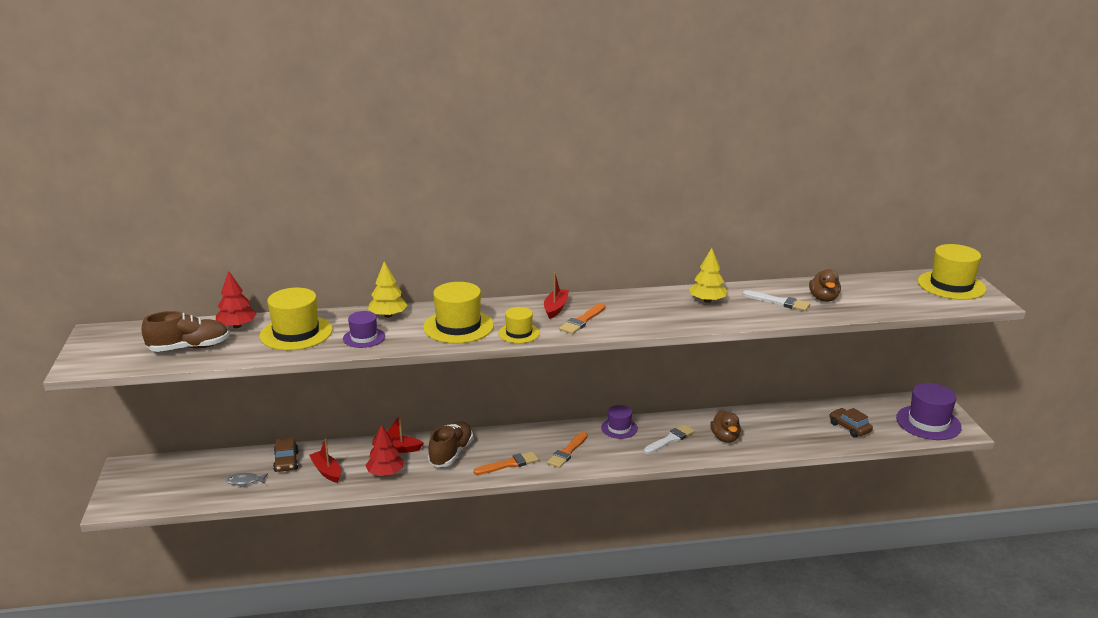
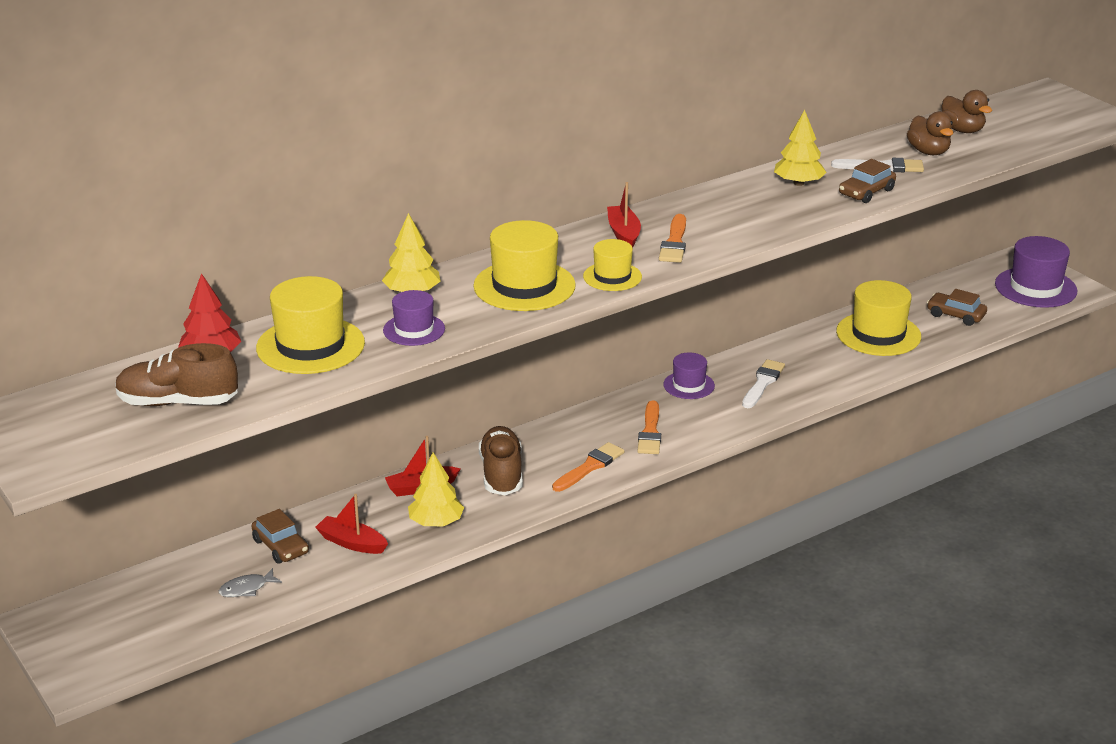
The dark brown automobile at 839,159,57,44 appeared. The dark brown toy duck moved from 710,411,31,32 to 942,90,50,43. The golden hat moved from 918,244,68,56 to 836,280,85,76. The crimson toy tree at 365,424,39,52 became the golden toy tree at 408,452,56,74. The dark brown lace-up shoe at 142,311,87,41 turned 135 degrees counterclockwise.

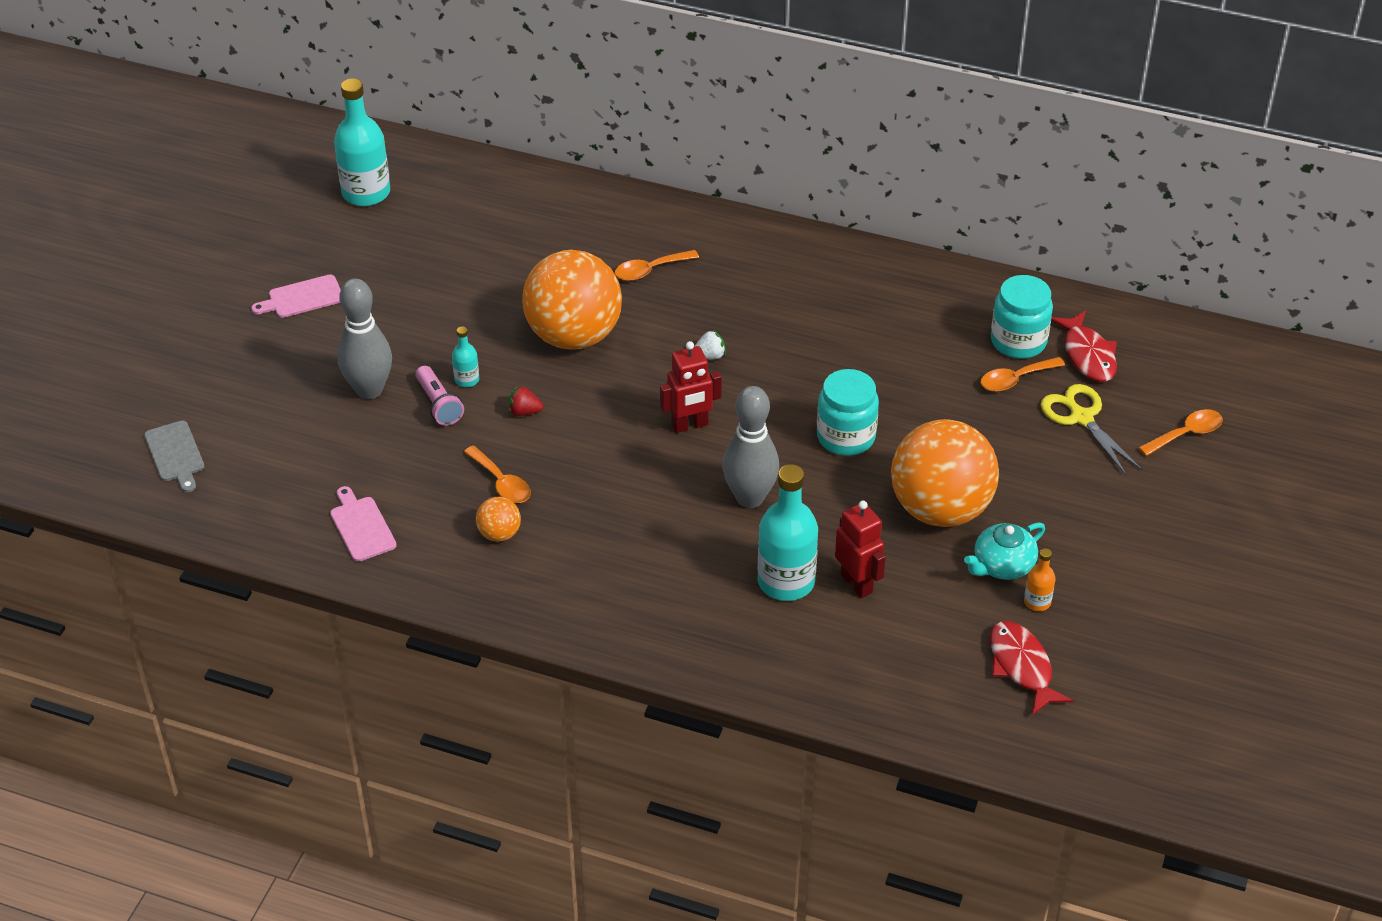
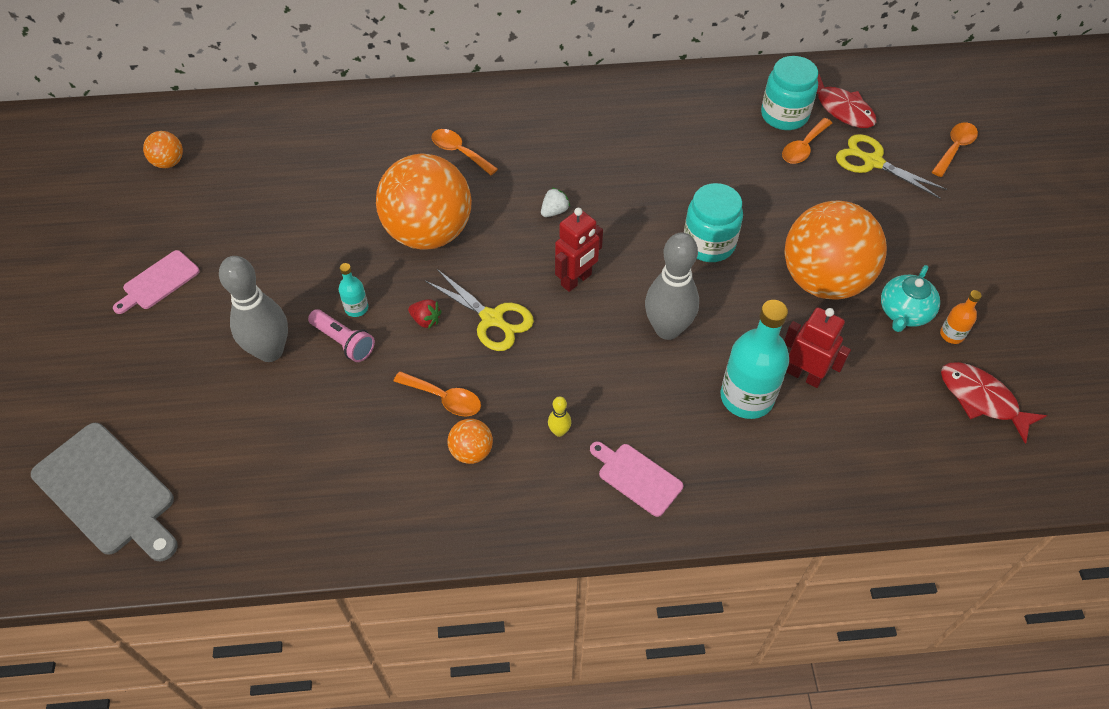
The golden pair of scissors at 425,269,109,82 appeared. The golden skittle at 548,397,23,40 appeared. The rosy chopping board moved from 330,486,67,76 to 590,441,93,76. The aqua drink bottle at 334,78,56,128 was replaced by the bright orange play ball at 143,131,40,37. The crimson berry at 508,386,35,30 turned 135 degrees counterclockwise. The bright orange spoon at 614,250,85,31 turned 90 degrees clockwise. The gray chopping board at 144,421,60,71 changed to 1.77 times the size.

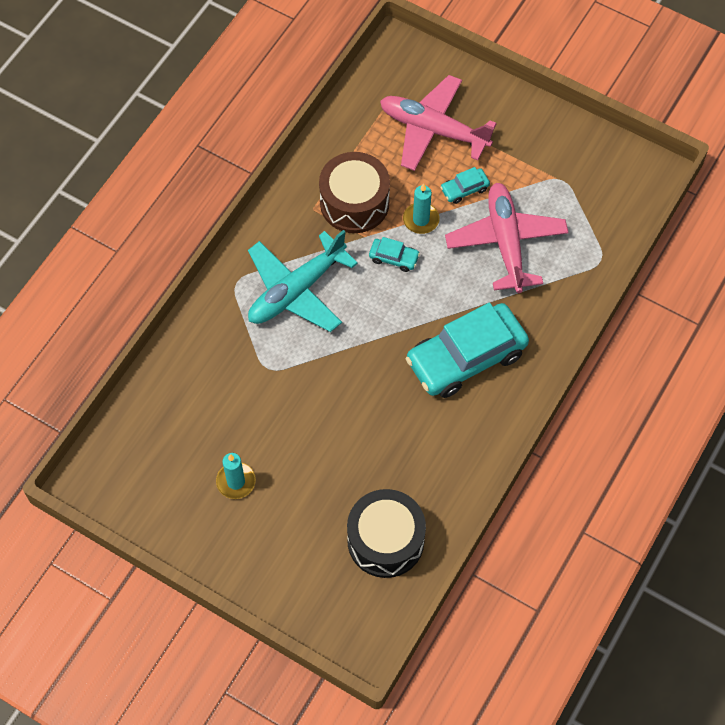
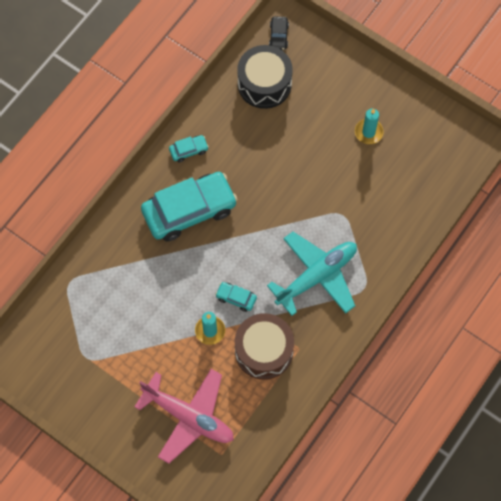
The rosy toy plane at 445,183,124,110 disappeared. The jet-black automobile at 269,16,20,34 appeared. The aqua automobile moved from 440,167,50,37 to 169,135,40,27.

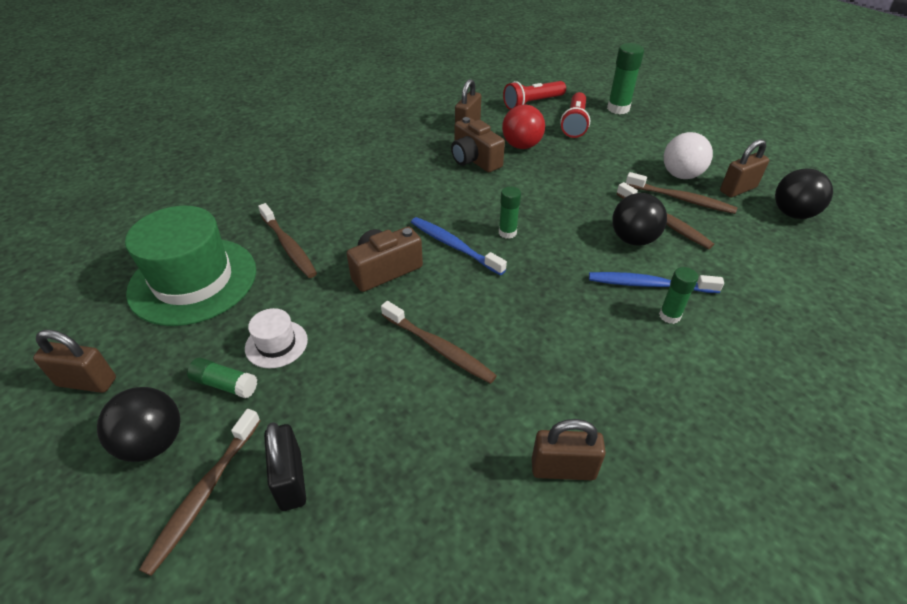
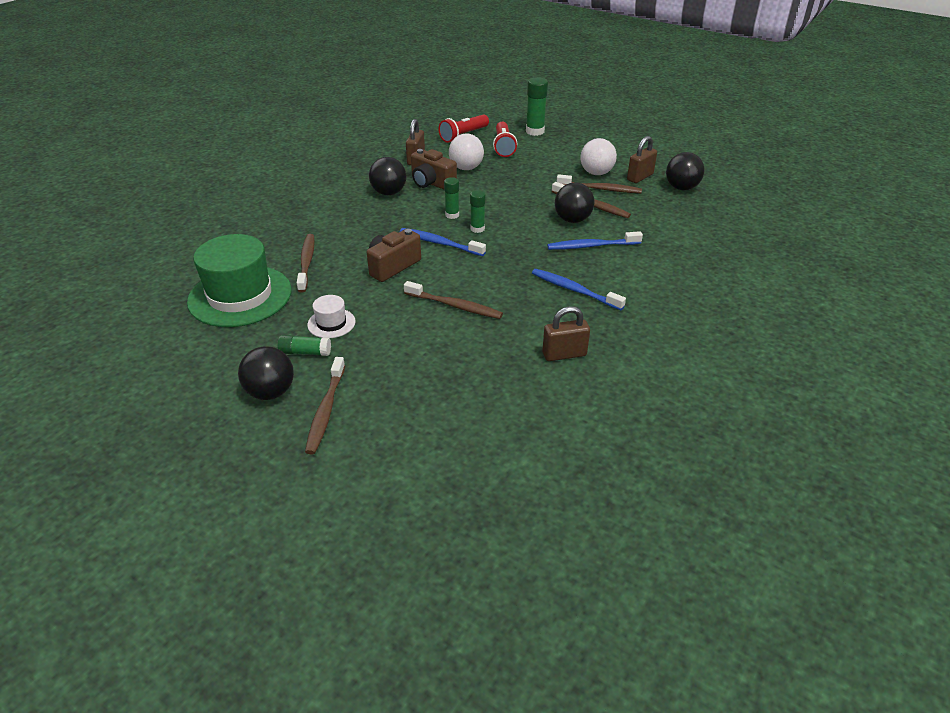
The dark brown padlock at 33,330,83,63 disappeared. The jet-black padlock at 264,422,42,89 disappeared. The jet-black play ball at 369,157,37,38 appeared. The cobalt dental brush at 532,269,94,41 appeared. The green glue stick moved from 659,267,39,57 to 444,177,15,42. The crimson play ball at 502,104,43,45 became the white play ball at 449,134,35,36. The dark brown dental brush at 258,203,59,75 turned 135 degrees counterclockwise.

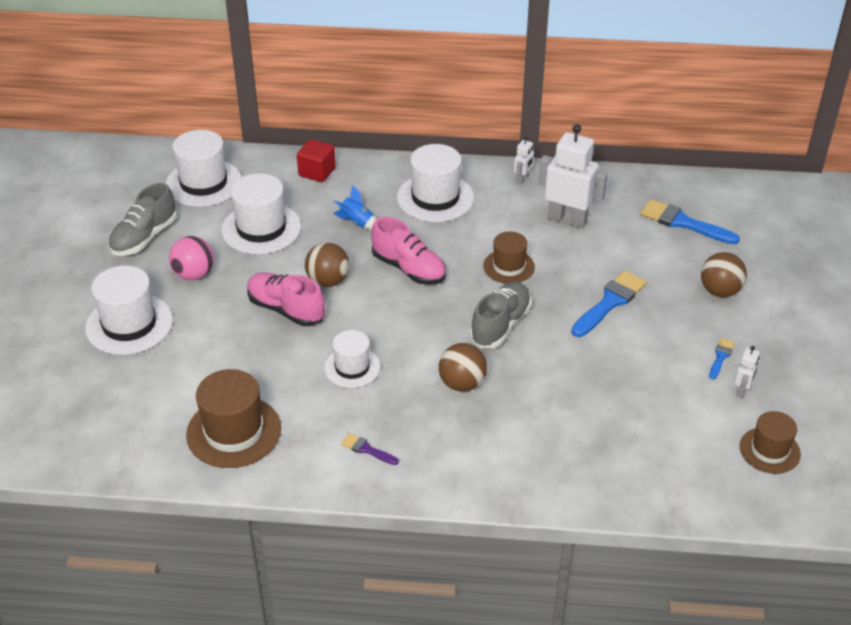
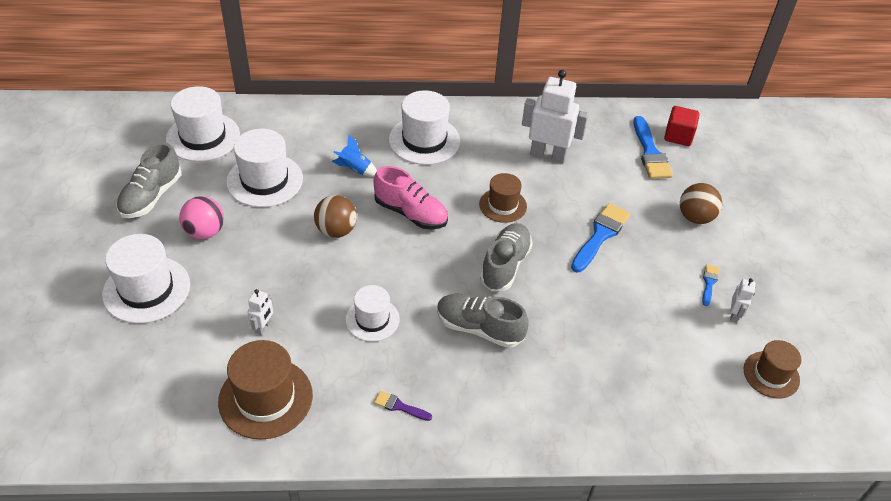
The rosy lace-up shoe at 247,272,78,54 disappeared. The crimson solid cube moved from 297,139,39,43 to 664,106,36,40. The white robot figure moved from 514,137,20,48 to 247,289,26,46. The dark brown play ball at 439,343,48,49 was replaced by the gray lace-up shoe at 437,294,92,54. The cobalt brush at 640,199,100,45 turned 120 degrees counterclockwise.

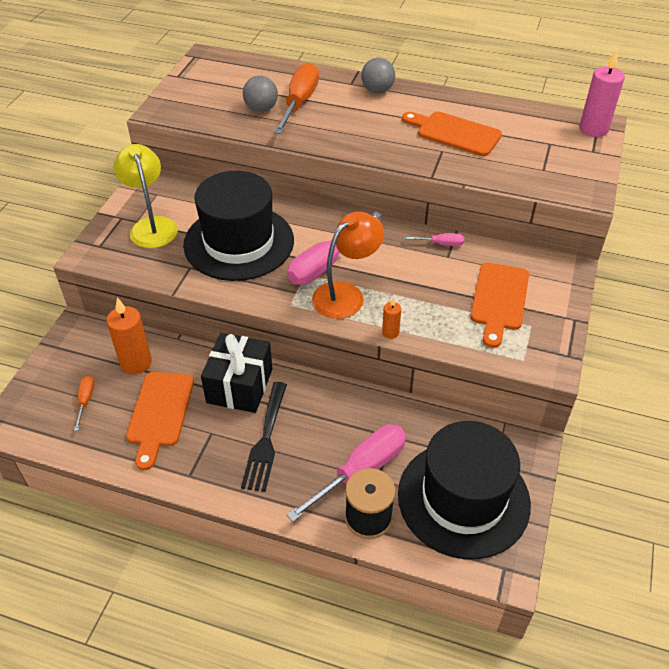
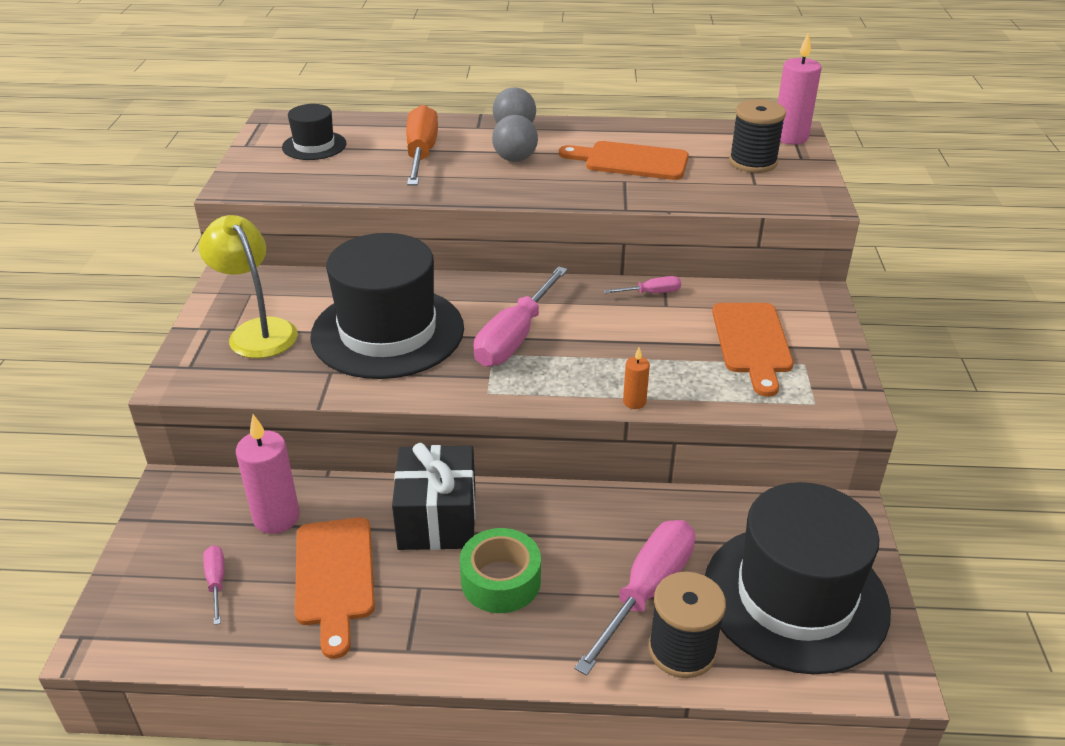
The bright orange lamp at 312,212,72,107 disappeared. The jet-black hat at 282,104,65,56 appeared. The jet-black bobbin at 729,99,57,74 appeared. The gray play ball moved from 243,76,35,36 to 492,115,46,47. The jet-black table fork at 241,382,46,110 was replaced by the green roll of tape at 460,528,81,85. The bright orange screwdriver at 74,375,20,56 became the rosy screwdriver at 203,545,22,80. The bright orange pillar candle at 107,298,45,76 became the rosy pillar candle at 236,414,64,120.

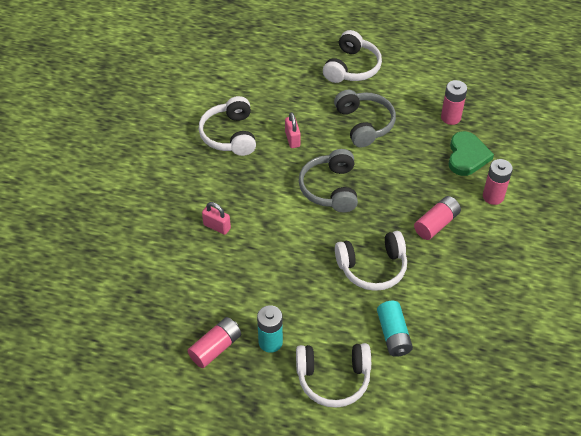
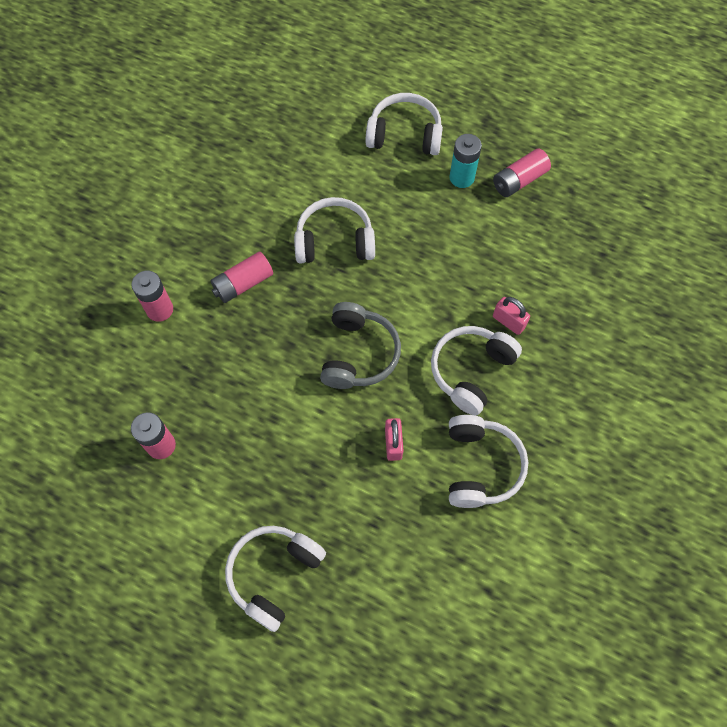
The gray headset at 334,90,62,58 disappeared. The aqua AA battery at 377,301,36,56 disappeared. The green heart shape at 449,131,45,45 disappeared. The white headset at 431,326,91,90 appeared.

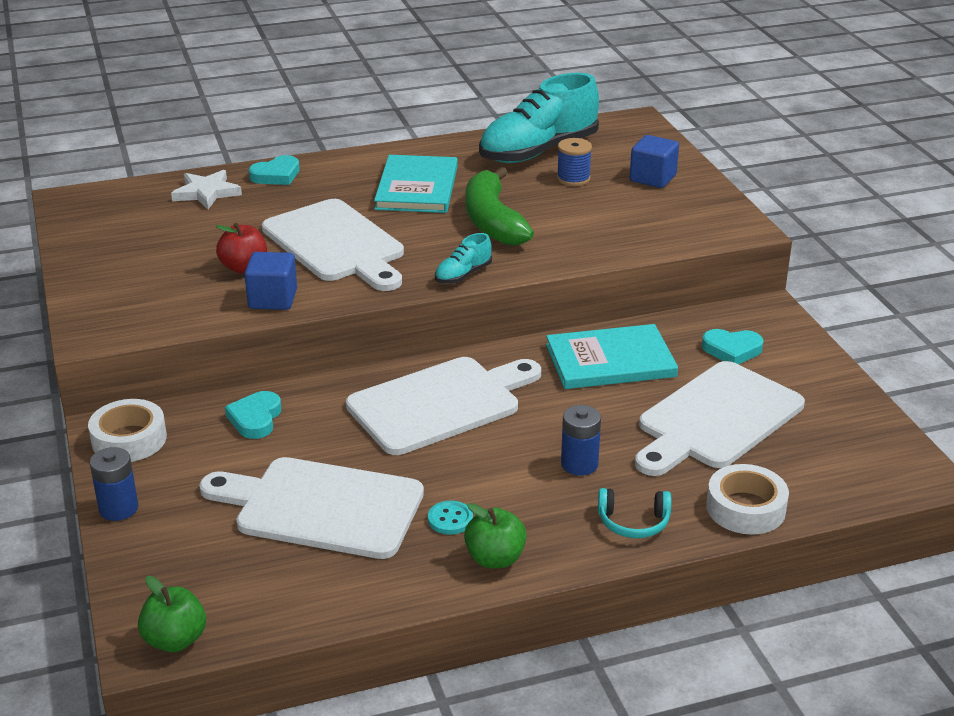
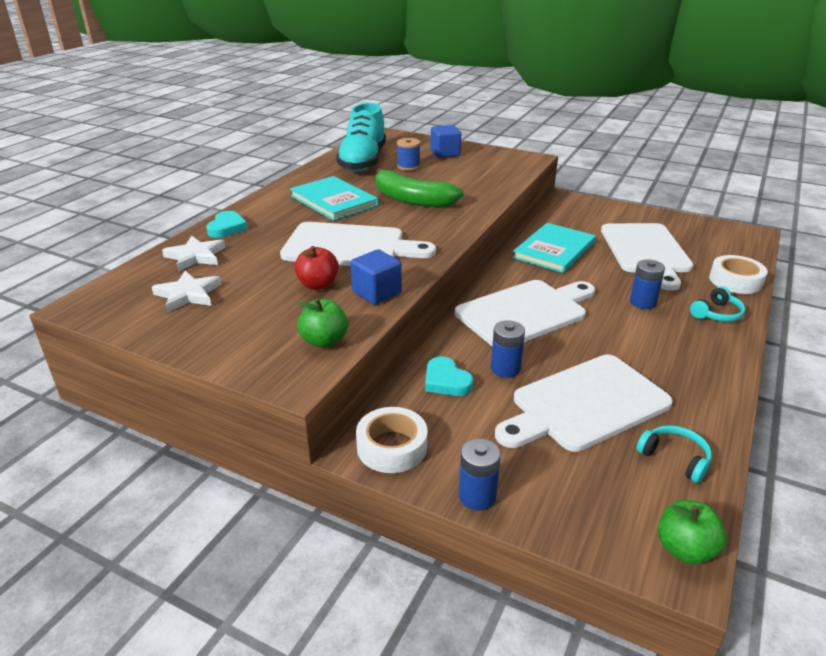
The aqua shirt button at 428,501,45,34 disappeared. The aqua lace-up shoe at 435,233,57,51 disappeared. The aqua heart shape at 702,329,62,35 disappeared. The white five-pointed star at 152,271,70,42 appeared. The cobalt AA battery at 491,320,34,58 appeared. The aqua headset at 636,425,76,58 appeared. The green apple fruit moved from 464,503,63,65 to 297,298,51,50. The white chopping board at 346,357,195,98 turned 45 degrees clockwise.

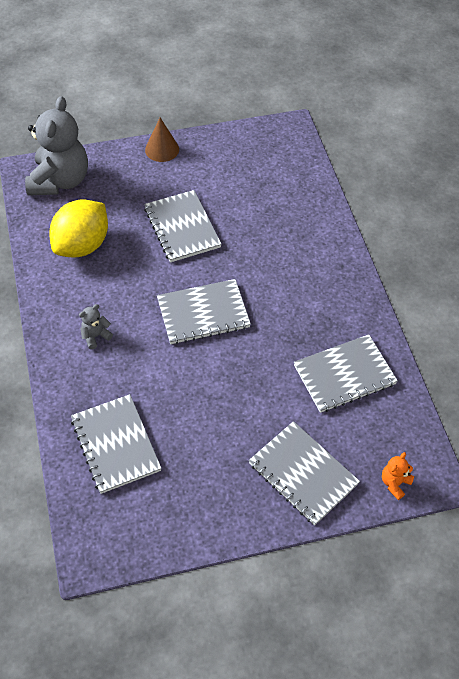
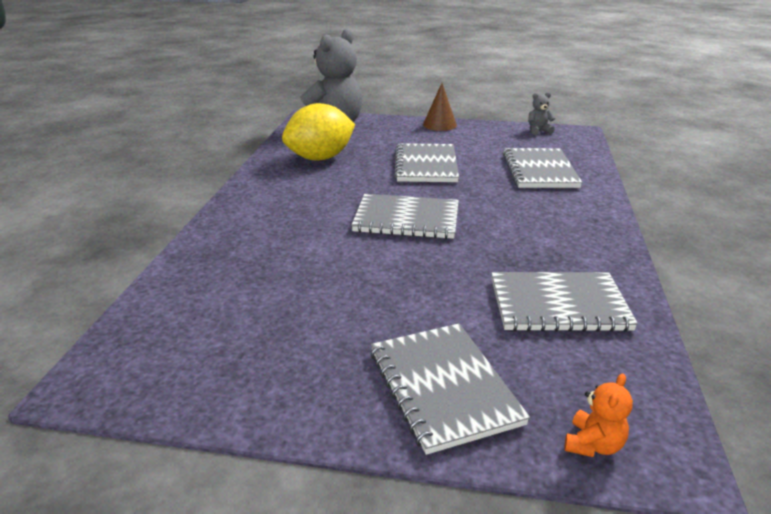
The gray exercise book moved from 71,394,91,100 to 503,148,79,40. The gray teddy bear moved from 79,304,34,45 to 528,92,27,43. The bright orange teddy bear at 382,452,32,48 turned 150 degrees clockwise.

